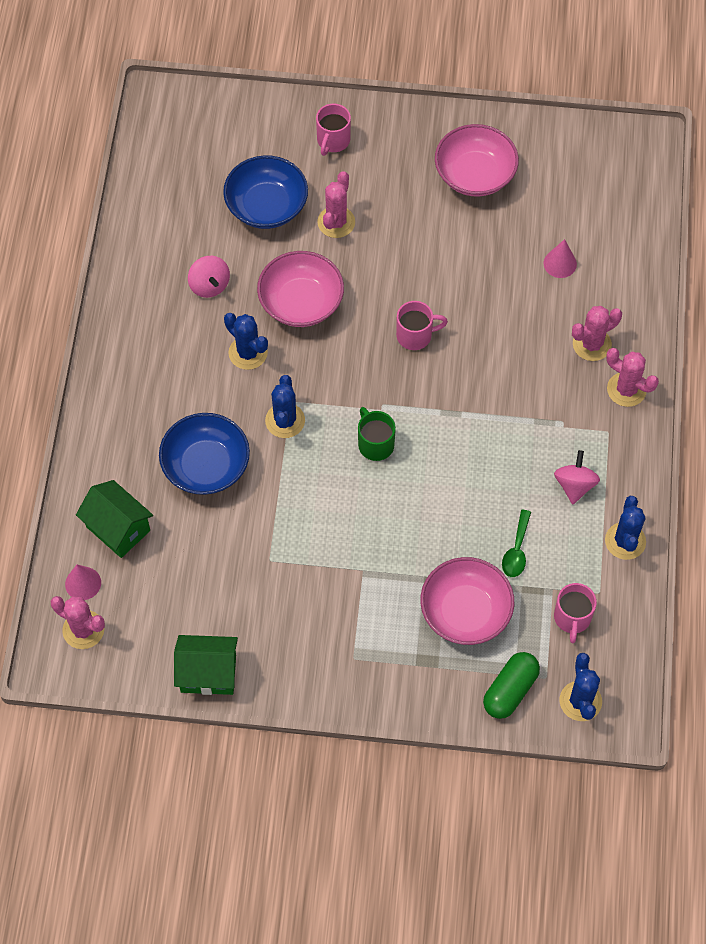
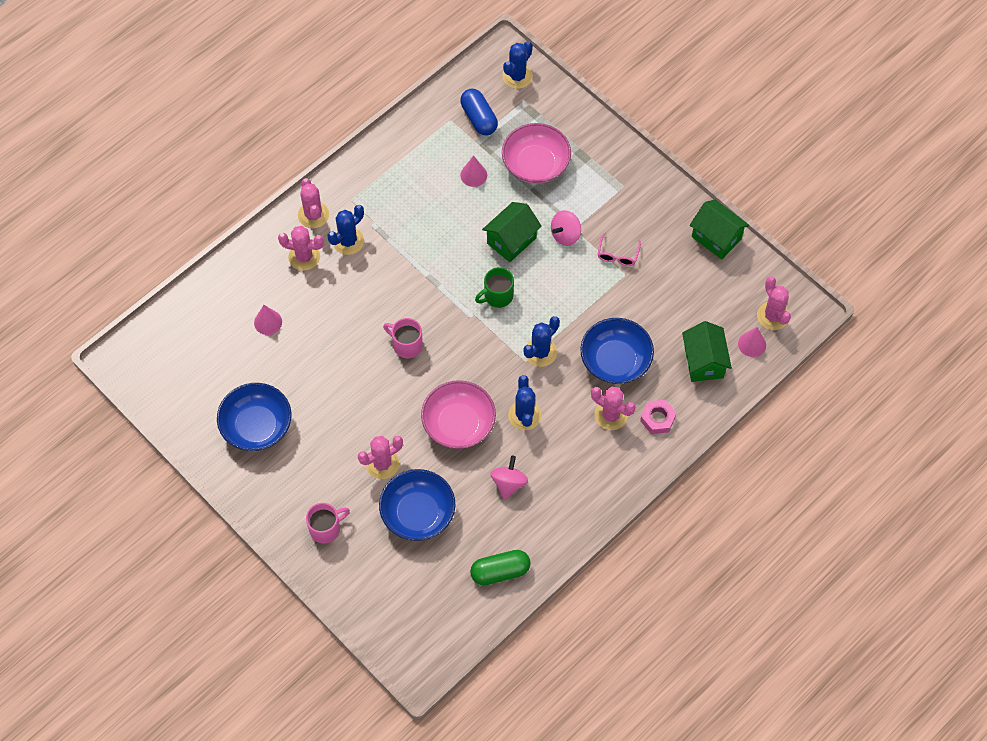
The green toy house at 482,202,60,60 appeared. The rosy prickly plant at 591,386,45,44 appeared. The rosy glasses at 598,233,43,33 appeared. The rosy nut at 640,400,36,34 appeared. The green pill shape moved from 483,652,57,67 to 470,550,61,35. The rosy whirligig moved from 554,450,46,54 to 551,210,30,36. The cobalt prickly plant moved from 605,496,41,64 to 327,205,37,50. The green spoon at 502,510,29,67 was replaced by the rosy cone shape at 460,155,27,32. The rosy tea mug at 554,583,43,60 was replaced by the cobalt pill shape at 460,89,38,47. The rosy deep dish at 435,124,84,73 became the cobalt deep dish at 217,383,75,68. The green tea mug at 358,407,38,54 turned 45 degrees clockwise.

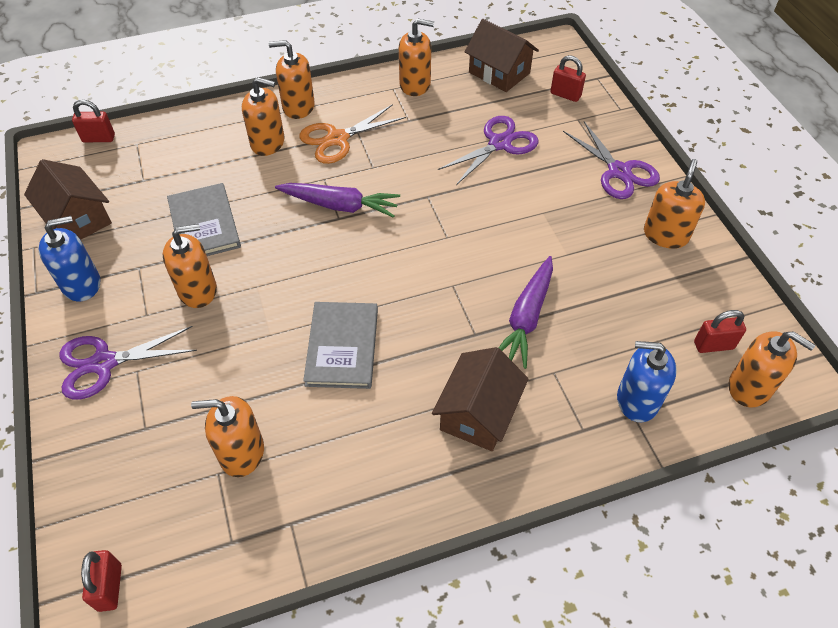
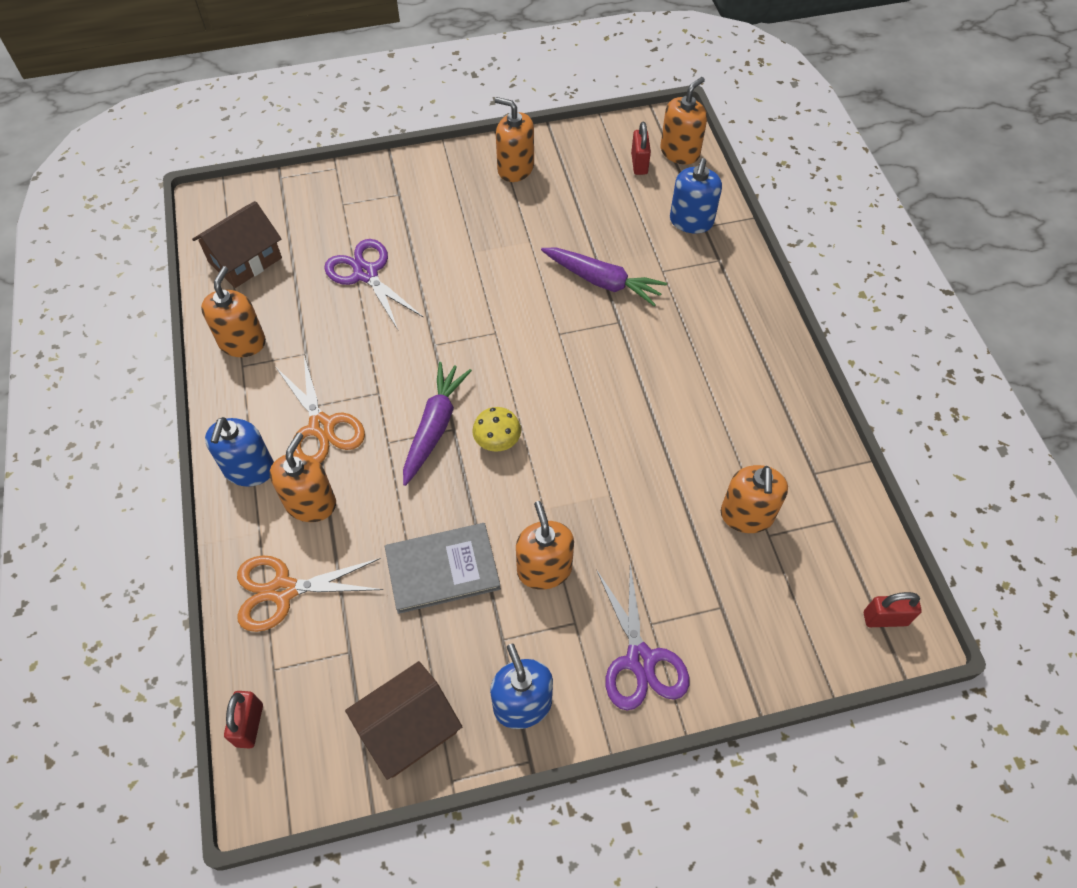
The gray hardback at 303,302,75,87 disappeared. The dark brown toy house at 432,347,96,104 disappeared. The crimson padlock at 550,55,36,47 disappeared. The royal purple pair of scissors at 563,122,97,77 disappeared. The bright orange pair of scissors at 237,555,146,77 appeared. The golden toadstool at 472,407,49,45 appeared. The bright orange soap dispenser at 269,40,46,79 became the cobalt soap dispenser at 205,417,69,70.

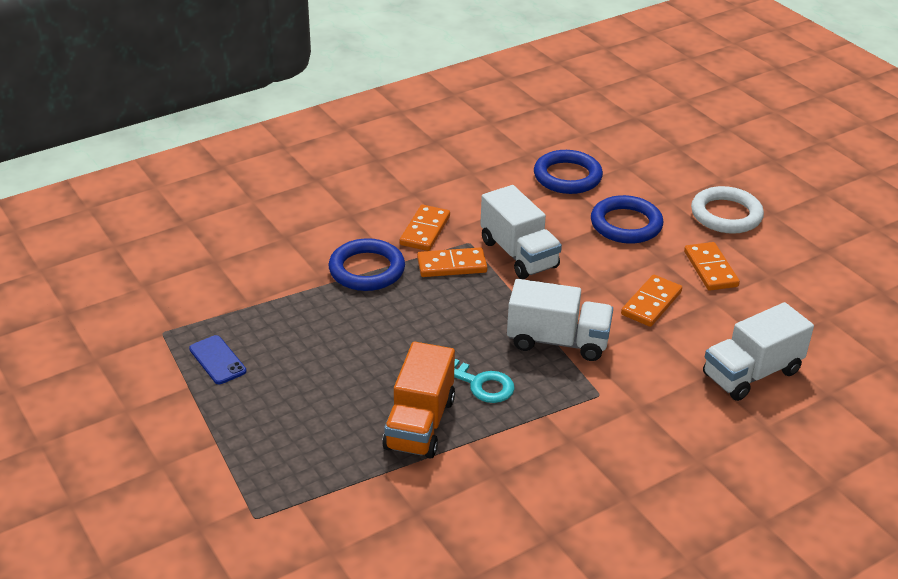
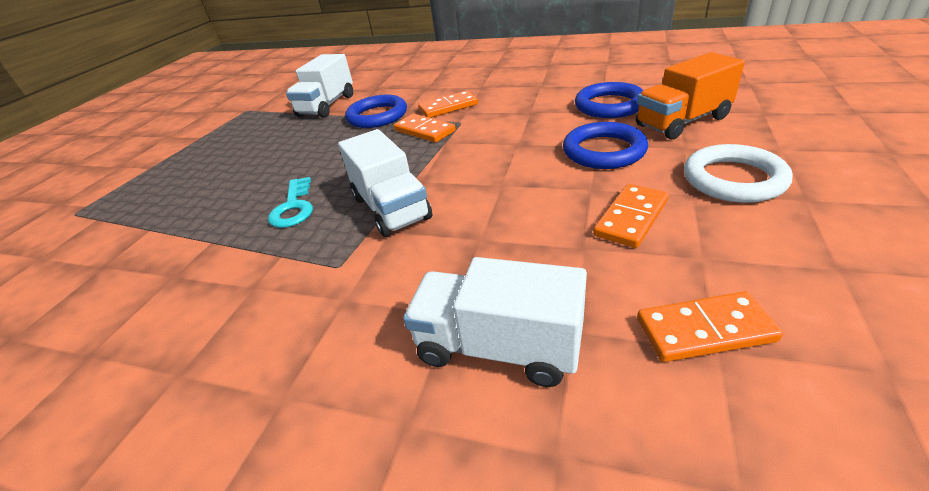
The cobalt phone at 189,335,57,49 disappeared. The bright orange truck moved from 382,342,73,117 to 636,52,109,87. The white truck moved from 480,185,82,94 to 286,54,67,64. The bright orange domino moved from 621,275,61,52 to 637,291,146,71.

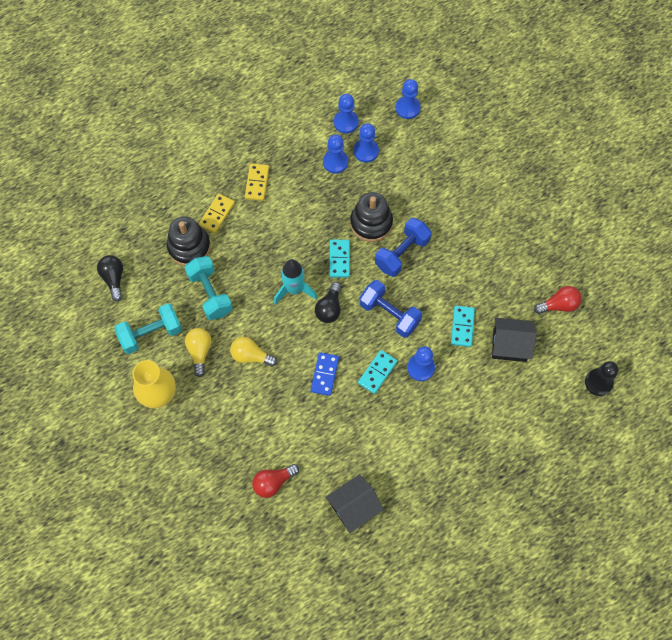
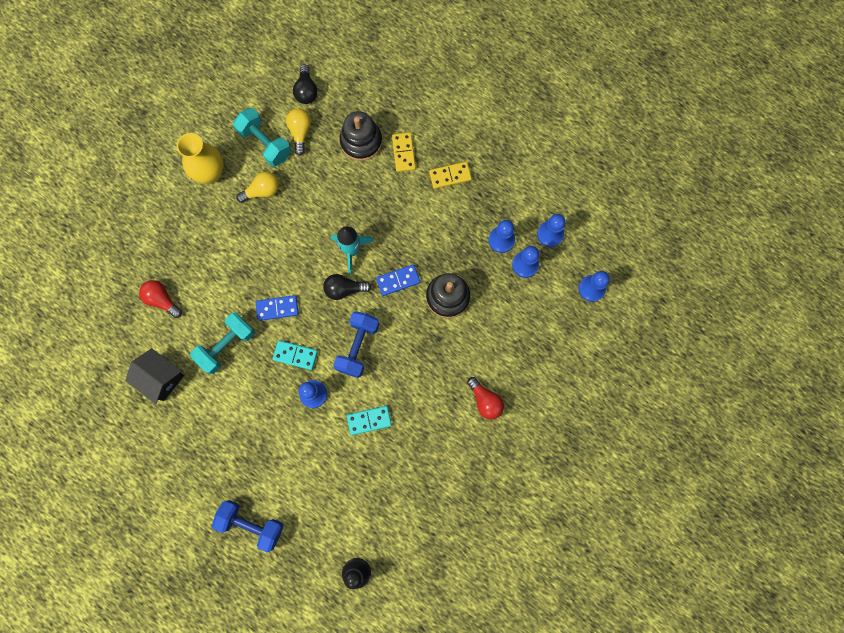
The jet-black toy house at 492,318,45,44 disappeared. The aqua hand weight moved from 184,256,49,64 to 190,313,65,61. The golden lightbulb moved from 230,337,47,30 to 286,108,25,48. The cobalt hand weight moved from 375,218,56,59 to 212,500,71,52. The crimson lightbulb moved from 534,286,48,28 to 467,377,37,42. The aqua domino at 329,240,21,38 became the cobalt domino at 376,264,44,32. The jet-black lightbulb at 97,255,26,47 turned 120 degrees clockwise. The golden domino at 199,194,36,39 turned 75 degrees clockwise.

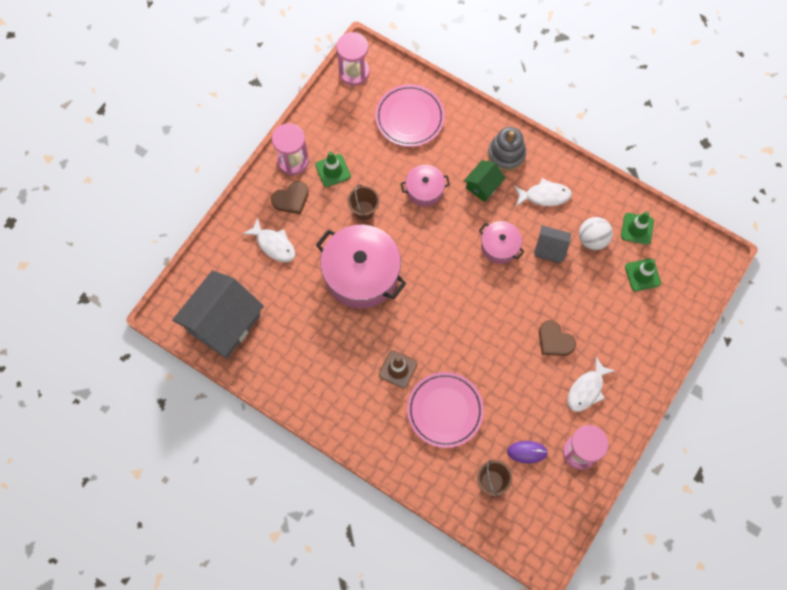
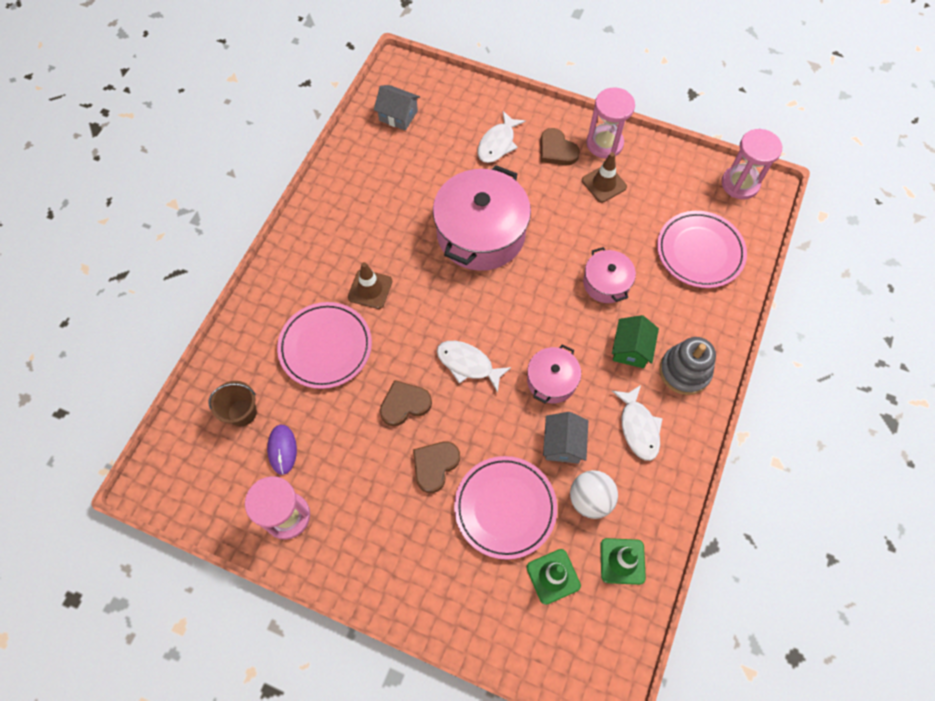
The dark brown bucket at 347,184,33,36 disappeared. The dark brown heart shape at 380,380,52,46 appeared. The rosy plate at 454,456,103,104 appeared. The white fish figure moved from 567,357,48,55 to 437,341,75,52. The green traffic cone at 315,151,36,36 became the dark brown traffic cone at 582,152,45,51. The green toy house at 464,160,42,42 turned 75 degrees clockwise. The gray toy house at 172,270,92,89 changed to 0.49 times the size.

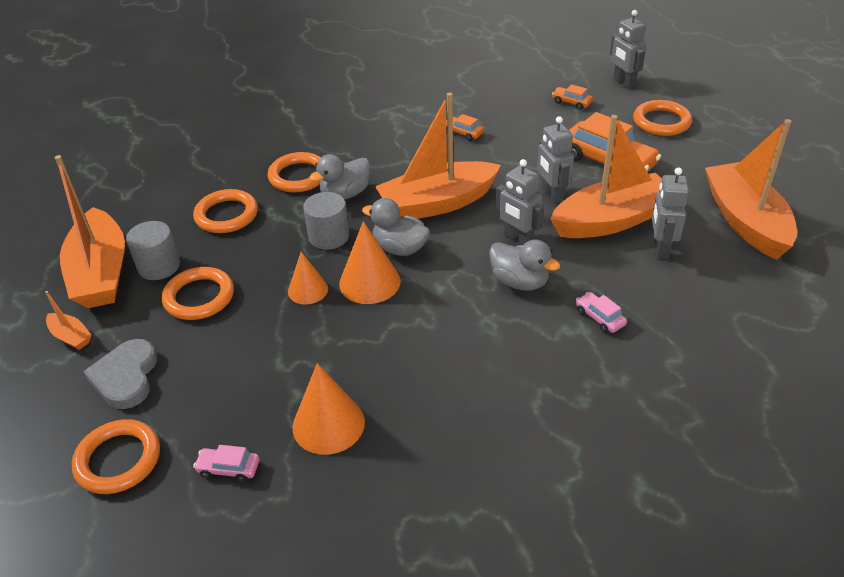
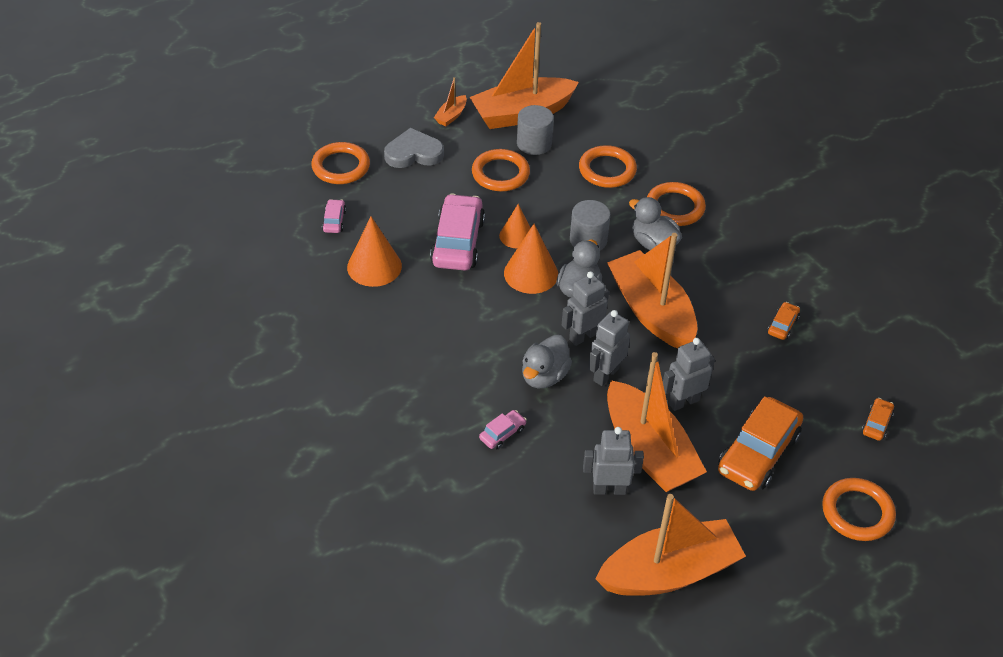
The rosy automobile at 430,194,55,77 appeared. The gray robot figure moved from 610,10,36,79 to 562,271,47,75.

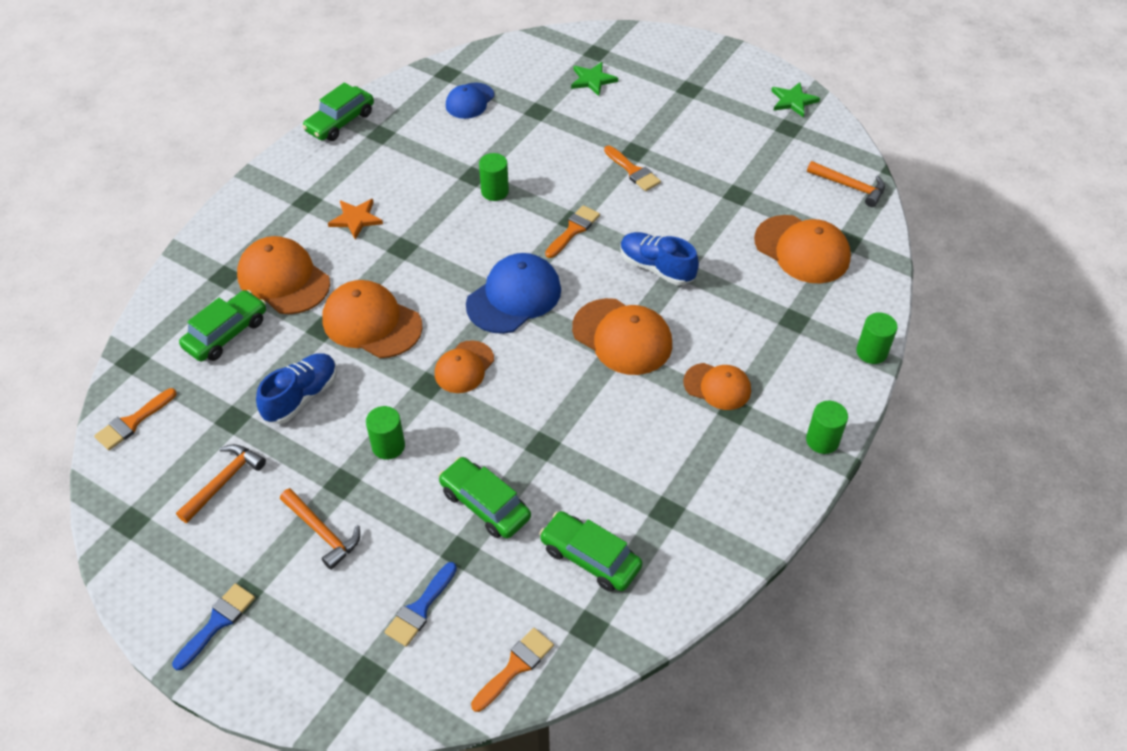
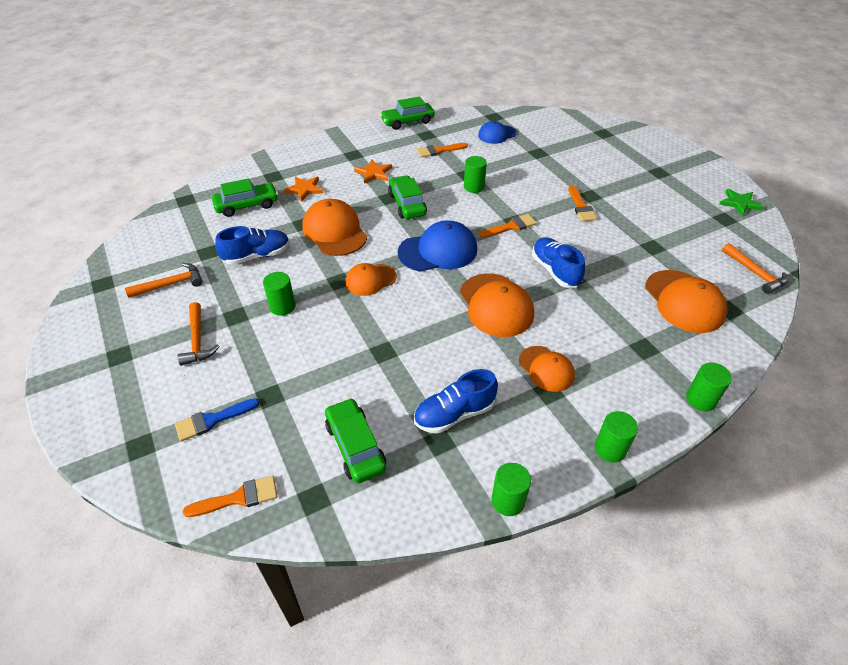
The cobalt brush at 172,583,83,87 disappeared. The green five-pointed star at 571,62,47,34 disappeared. The cobalt lace-up shoe at 414,369,84,65 appeared. The green cylinder shape at 491,463,40,53 appeared. The bright orange brush moved from 94,388,83,62 to 417,143,51,15. The green automobile moved from 438,457,93,82 to 388,175,39,44. The bright orange cap at 237,236,93,78 was replaced by the bright orange five-pointed star at 283,177,41,25.

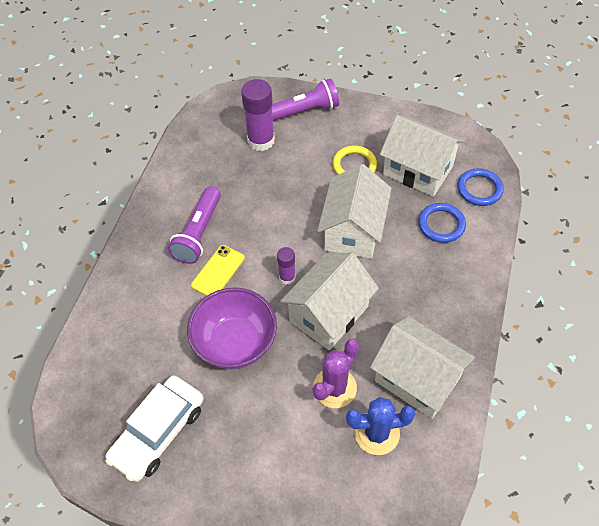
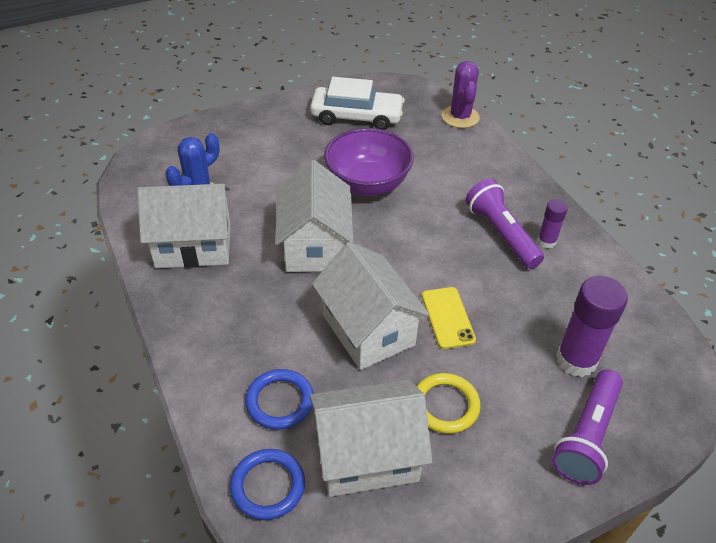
The golden phone moved from 191,245,54,51 to 422,287,54,62. The royal purple glue stick moved from 277,247,19,37 to 537,199,31,49. The royal purple prickly plant moved from 313,339,46,69 to 442,61,38,67. The white automobile at 105,376,99,106 turned 105 degrees clockwise.

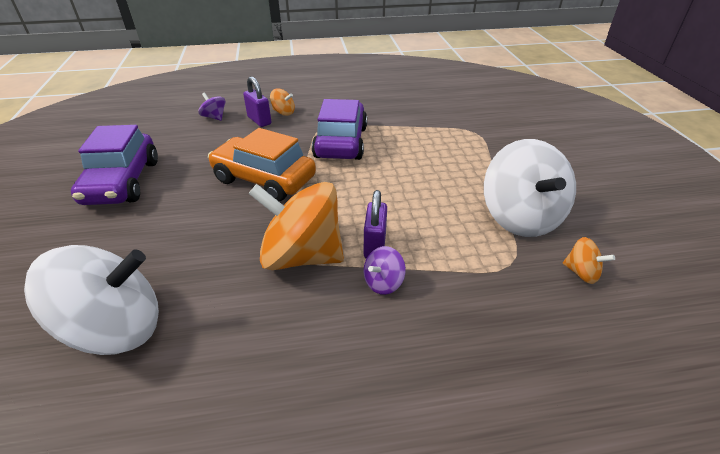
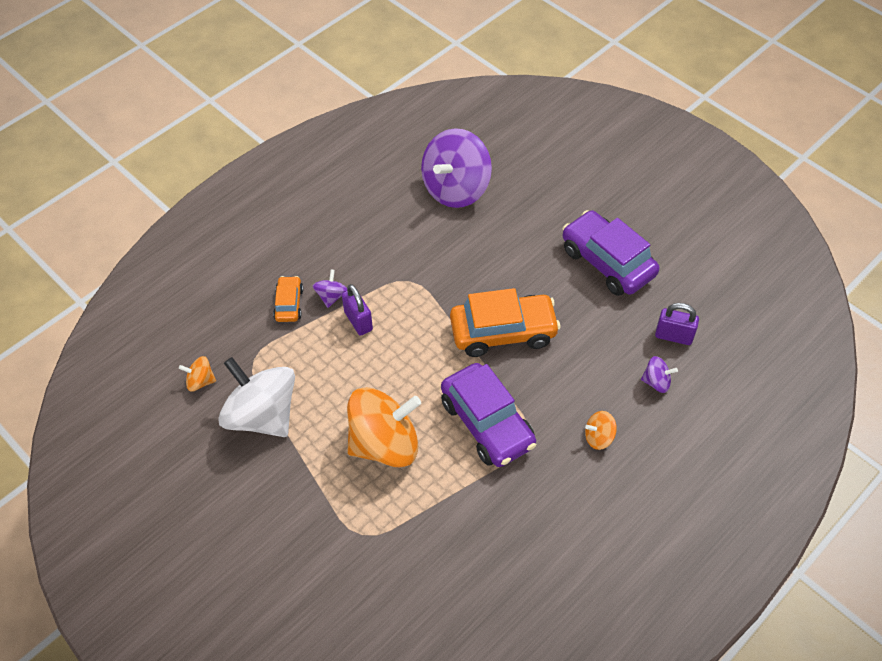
The bright orange automobile at 273,276,30,46 appeared. The royal purple padlock moved from 243,76,29,51 to 655,303,44,42. The bright orange whirligig moved from 249,182,95,88 to 347,387,74,80. The white whirligig at 24,245,135,110 became the royal purple whirligig at 421,128,71,80.

